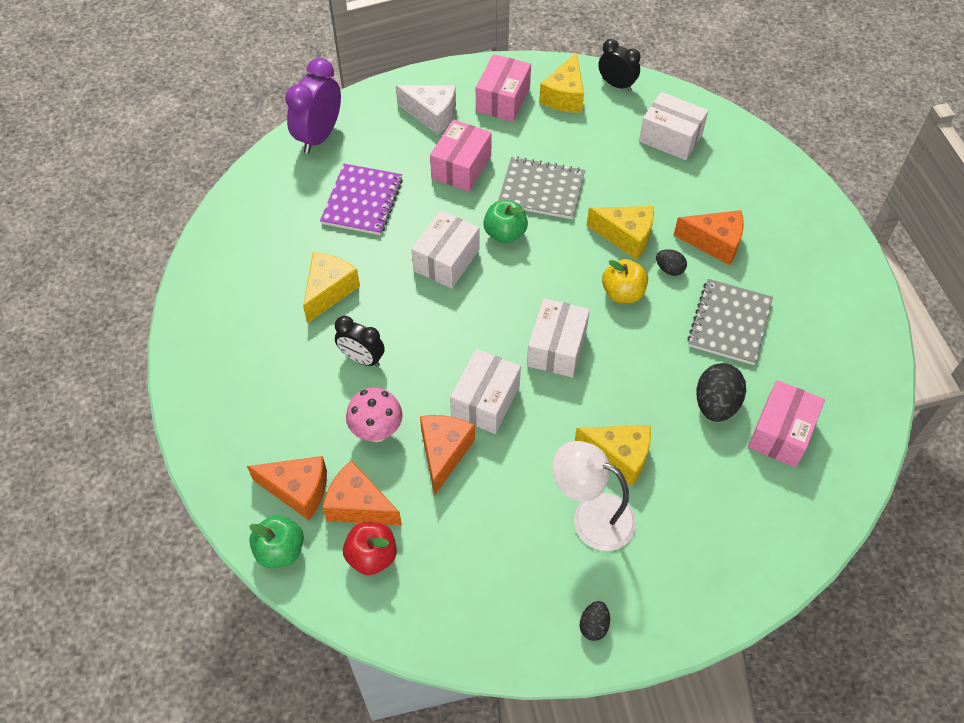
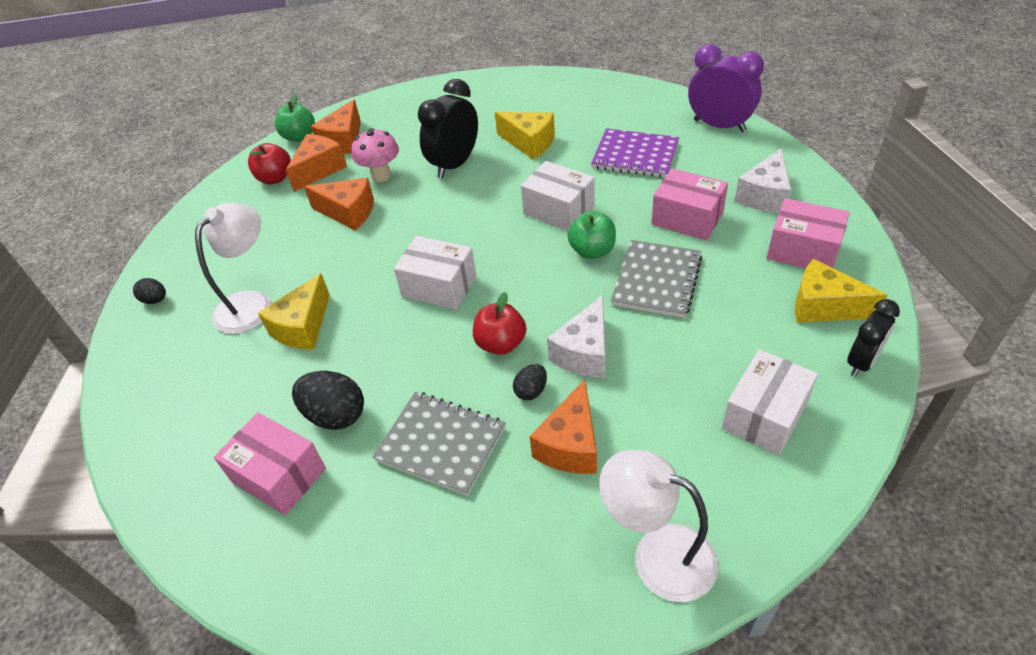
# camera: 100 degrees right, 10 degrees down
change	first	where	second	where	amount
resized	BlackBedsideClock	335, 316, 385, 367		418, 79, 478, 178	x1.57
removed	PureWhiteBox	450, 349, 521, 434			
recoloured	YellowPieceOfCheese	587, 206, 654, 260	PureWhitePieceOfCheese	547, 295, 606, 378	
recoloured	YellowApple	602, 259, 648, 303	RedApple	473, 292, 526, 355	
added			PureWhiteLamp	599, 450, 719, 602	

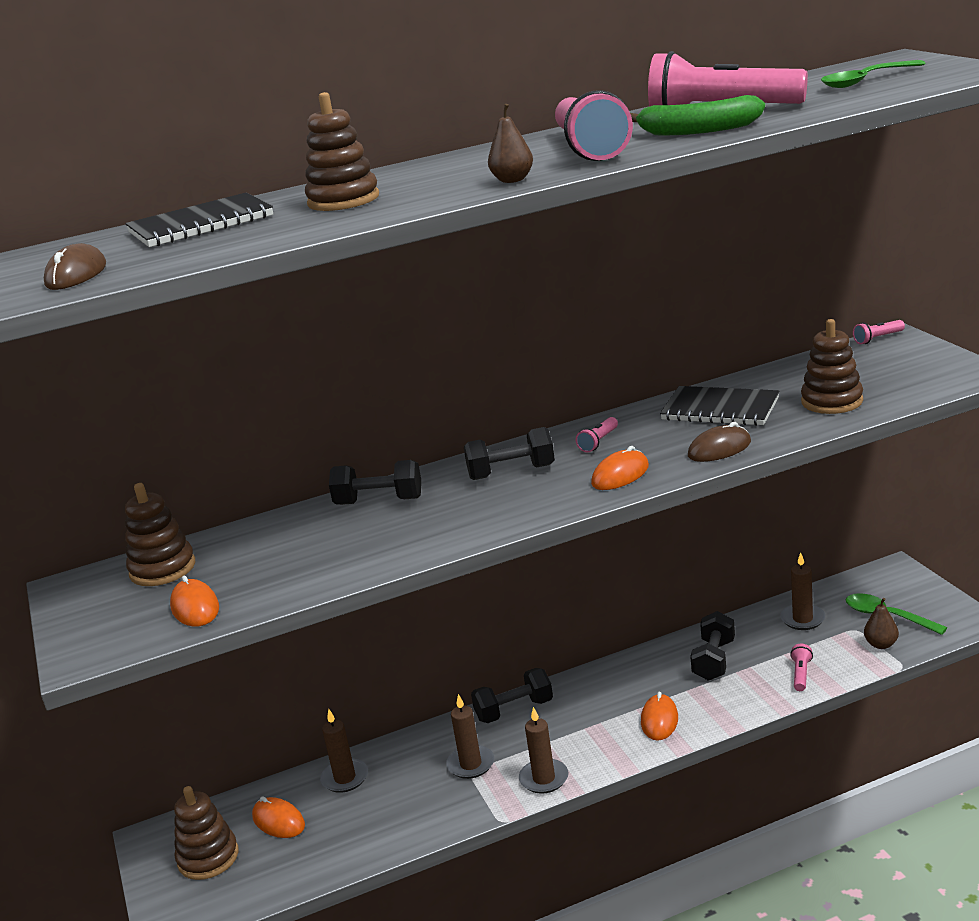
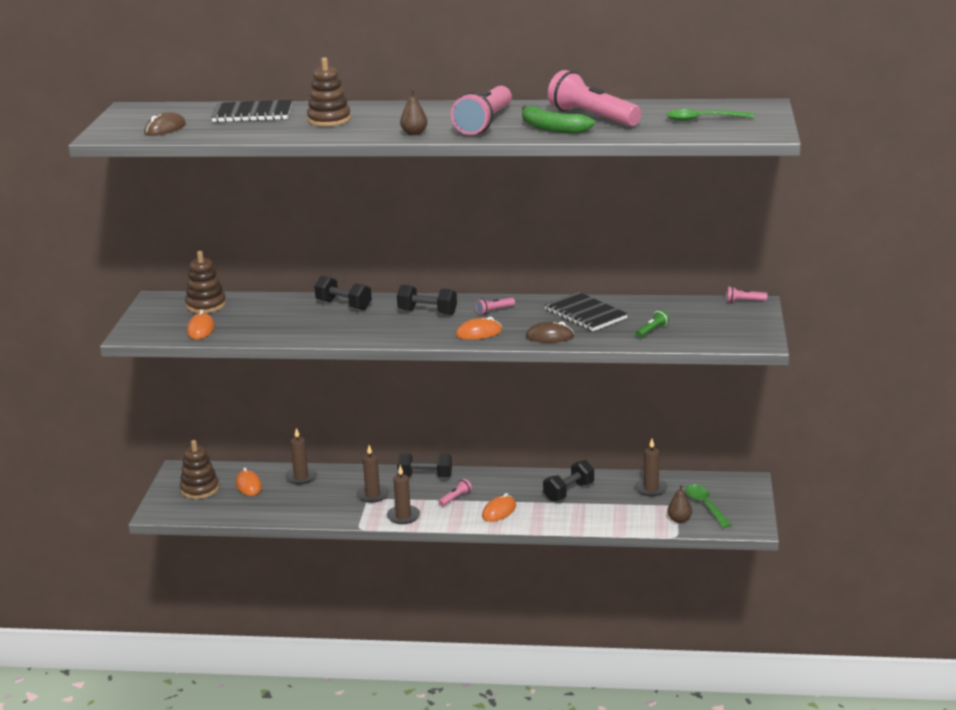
# camera: 25 degrees right, 0 degrees up
change	first	where	second	where	amount
moved	PinkFlashlight	790, 644, 813, 691		438, 479, 472, 506	
replaced	DarkBrownStackingRings	801, 319, 863, 414	GreenFlashlight	636, 310, 669, 338	

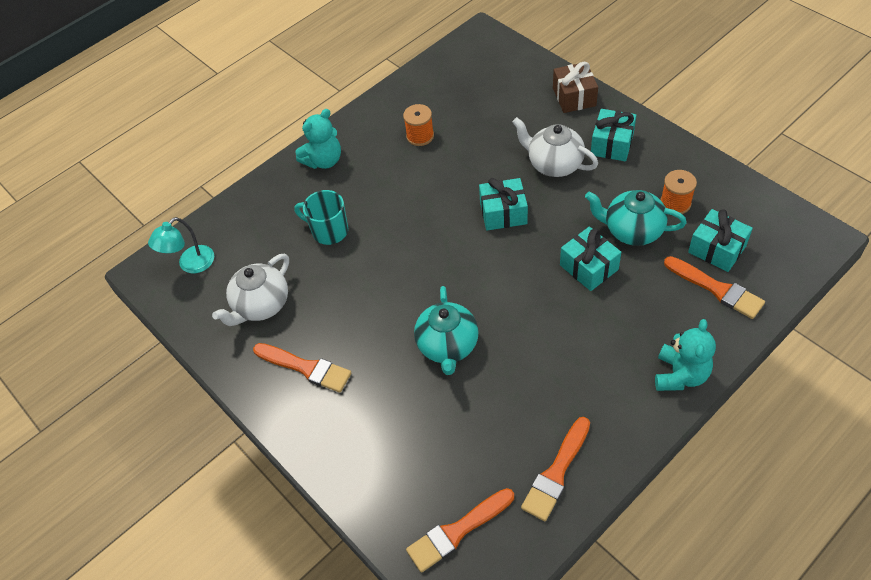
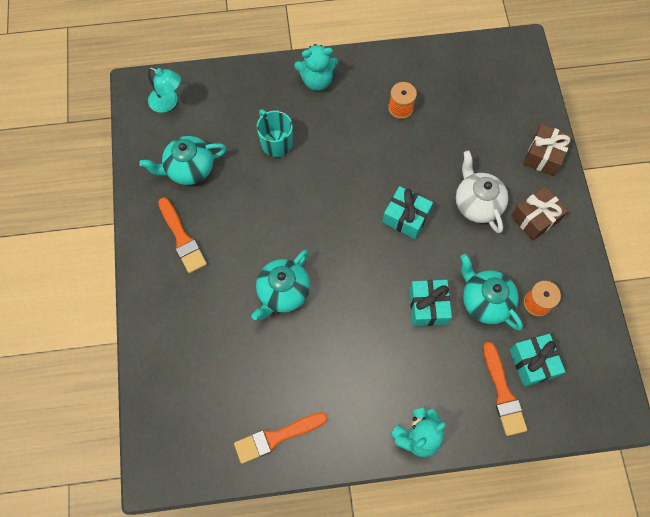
# camera: 30 degrees right, 15 degrees up
change	first	where	second	where	amount
turned	TurquoiseLamp	148, 217, 214, 273		148, 67, 181, 113	135 degrees counterclockwise
recoloured	PureWhiteTeapot	212, 254, 289, 326	TurquoiseTeapot	139, 136, 227, 185	
removed	OrangePaintBrush	406, 488, 514, 573			
recoloured	TurquoiseWrappedGift	591, 109, 636, 161	DarkBrownWrappedGift	511, 186, 568, 241	

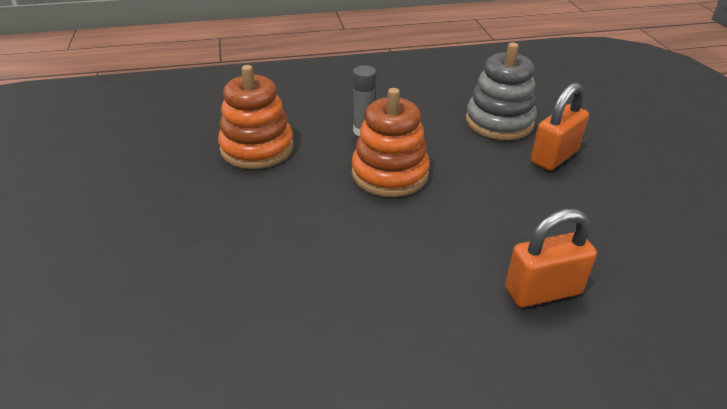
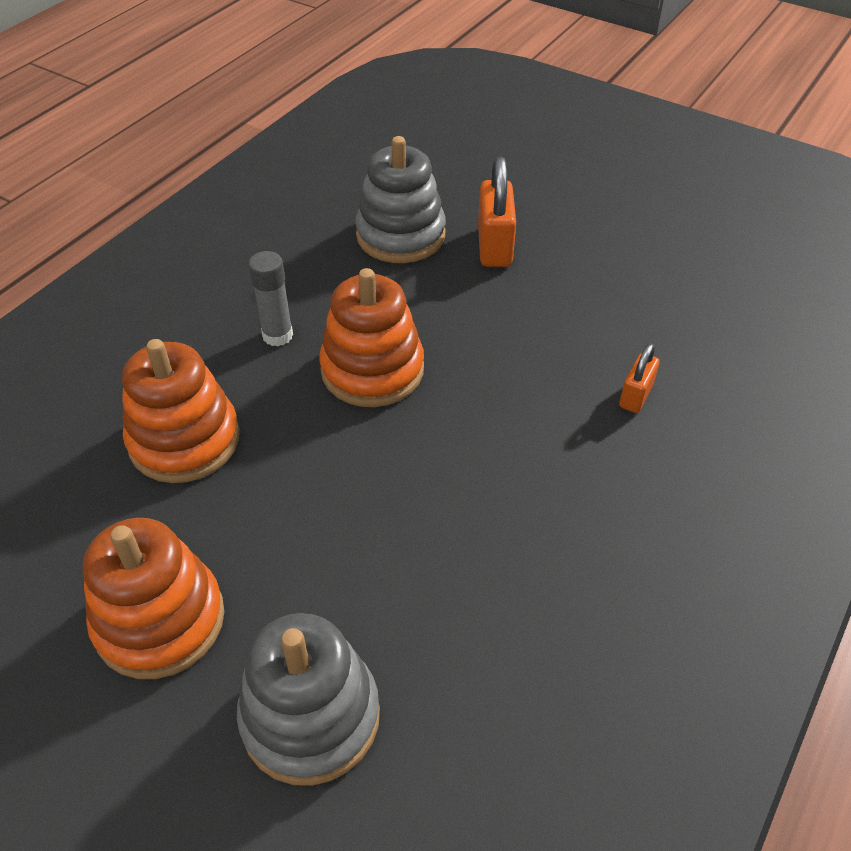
# camera: 45 degrees left, 10 degrees up
change	first	where	second	where	amount
resized	OrangeSmallLock	505, 209, 597, 307		619, 343, 660, 413	x0.59
added			OrangeStackingRings	83, 518, 224, 679	
added			GrayStackingRings	237, 613, 380, 786	

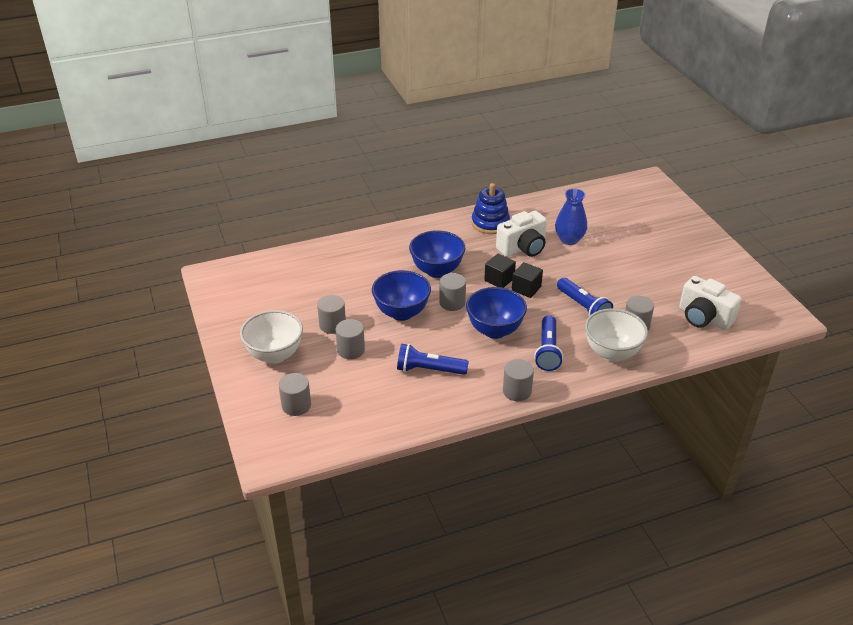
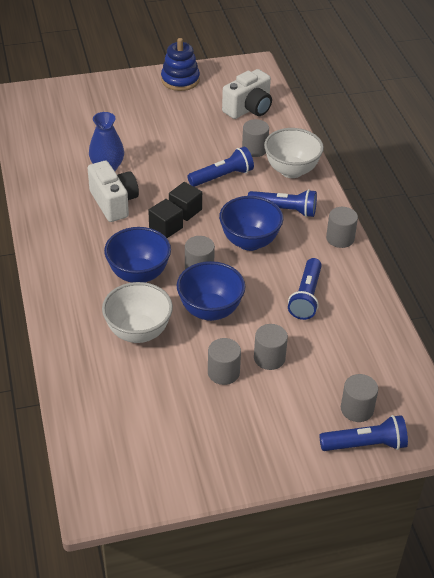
# camera: 85 degrees left, 5 degrees up
change	first	where	second	where	amount
moved	PureWhiteDeepDish	240, 310, 303, 364		102, 282, 173, 343	
moved	CobaltStackingRings	472, 183, 510, 234		161, 38, 200, 91	
added			CobaltFlashlight	319, 415, 408, 451	

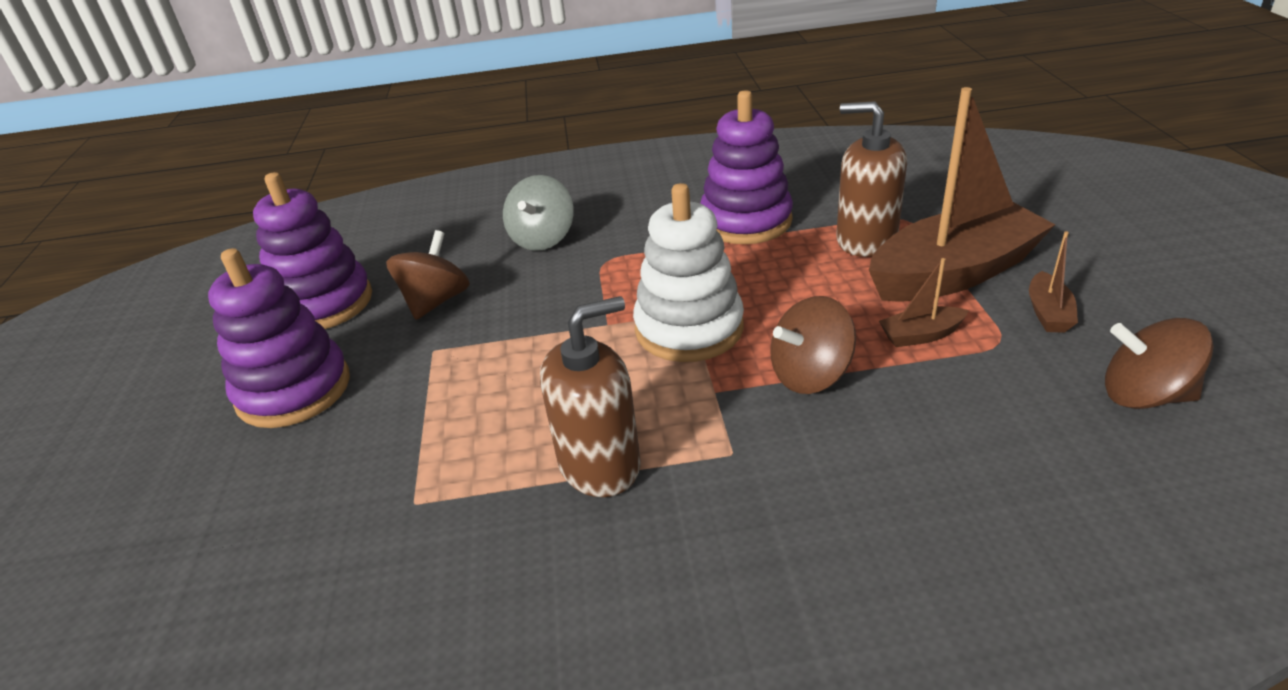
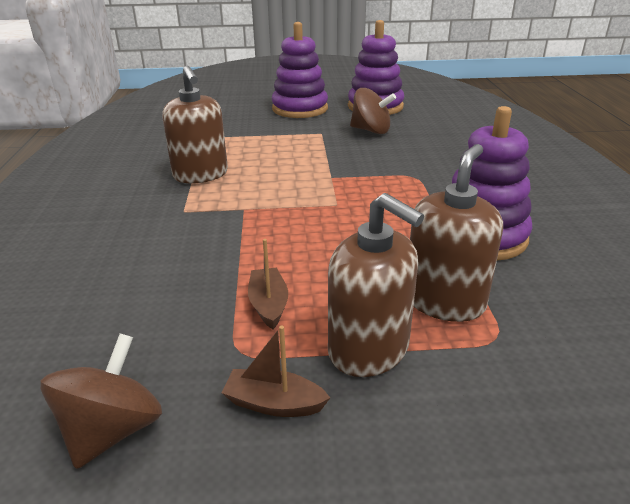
# camera: 90 degrees right, 5 degrees down
change	first	where	second	where	amount
removed	GrayWhirligig	503, 175, 574, 251			
removed	PureWhiteStackingRings	633, 183, 744, 362			
removed	DarkBrownWhirligig	770, 296, 856, 394			
replaced	DarkBrownSailboat	869, 87, 1055, 302	DarkBrownSoapDispenser	328, 193, 424, 377	

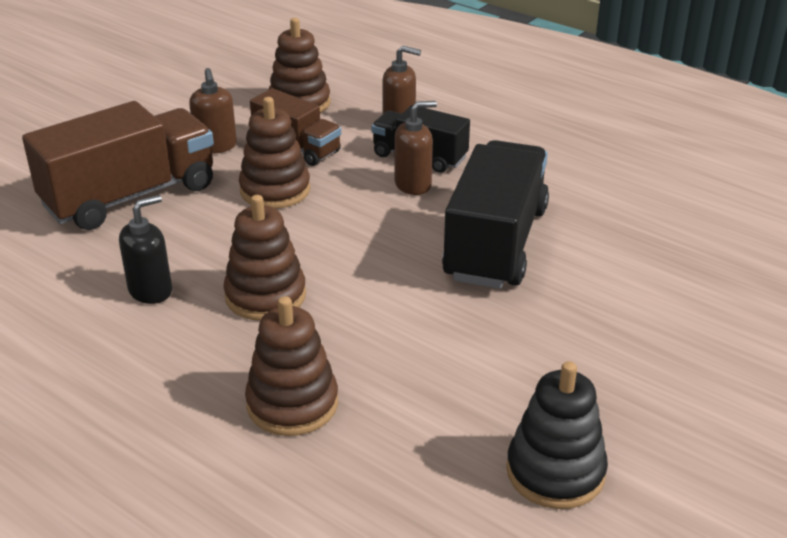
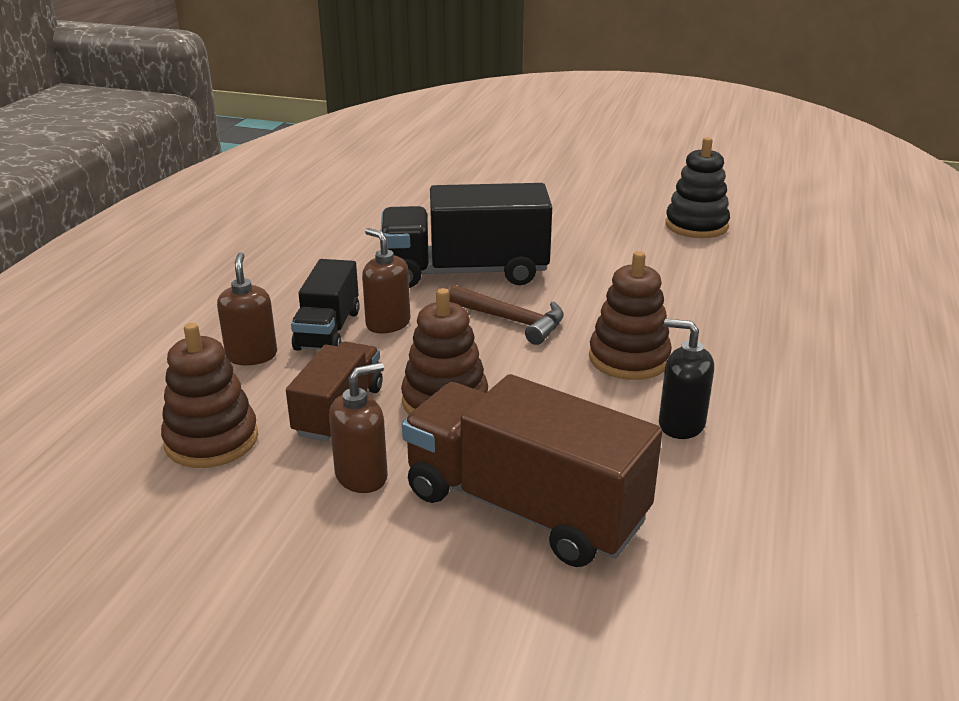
# camera: 110 degrees left, 5 degrees down
change	first	where	second	where	amount
removed	DarkBrownStackingRings	245, 296, 338, 436			
added			DarkBrownCarpenter'sHammer	449, 285, 564, 345	

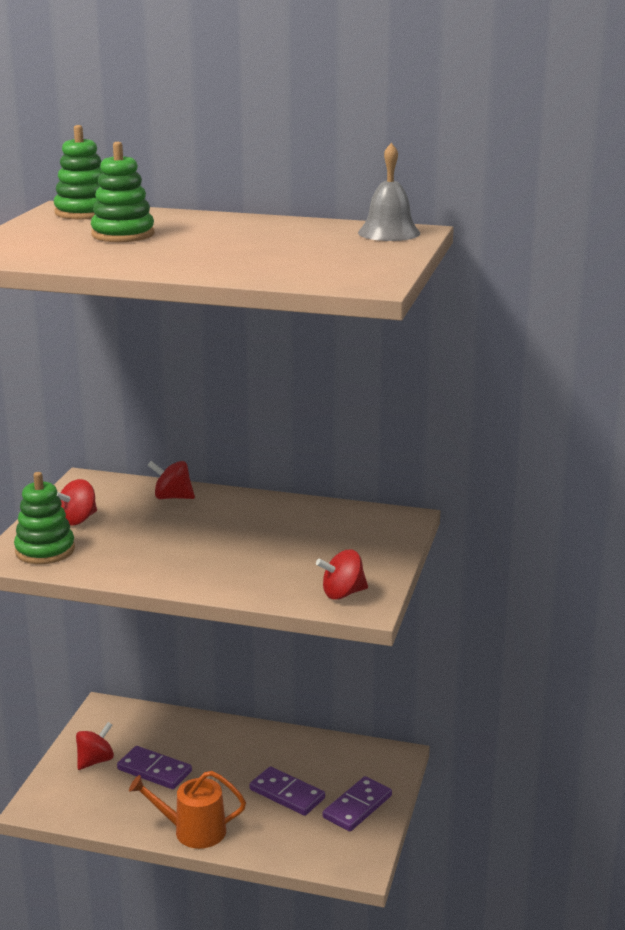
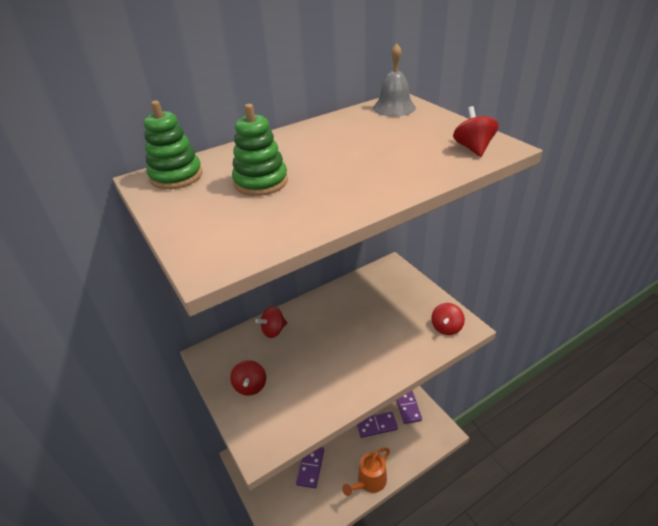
# camera: 45 degrees left, 15 degrees up
change	first	where	second	where	amount
removed	GreenStackingRings	14, 472, 75, 564			
moved	RedWhirligig	76, 722, 114, 770		453, 106, 499, 157	
turned	RoyalPurpleDominoPiece	117, 746, 192, 789		296, 447, 324, 488	60 degrees counterclockwise

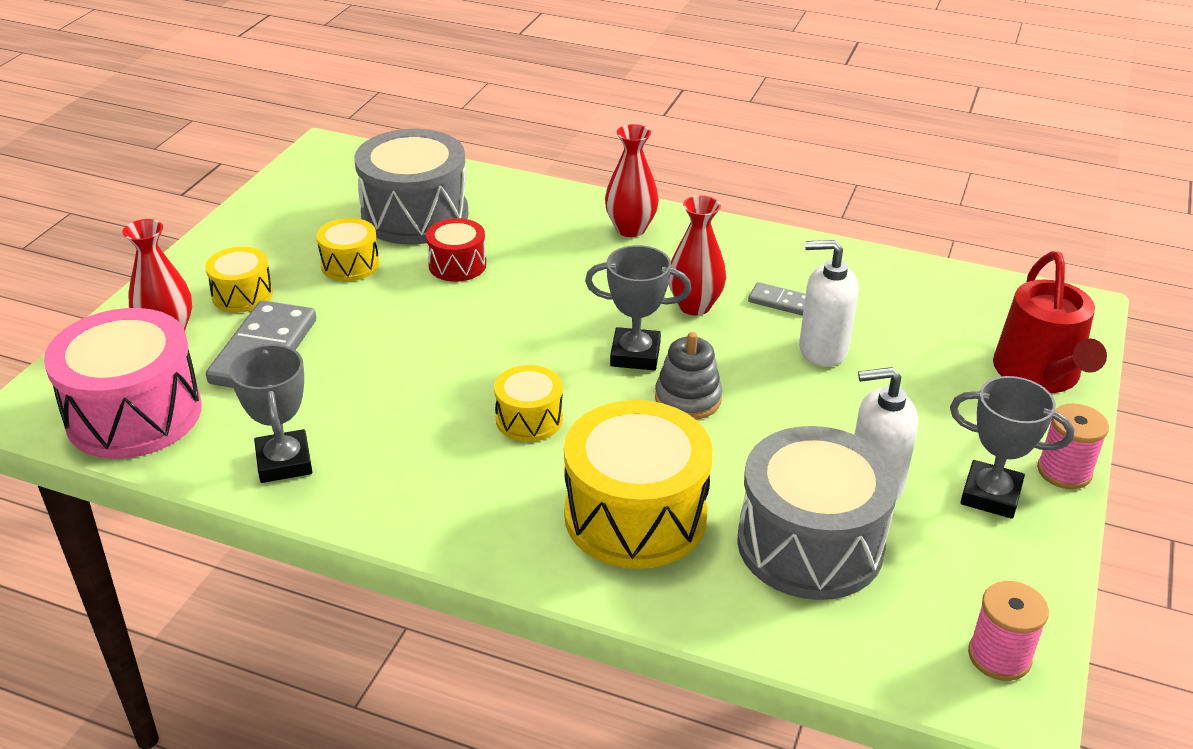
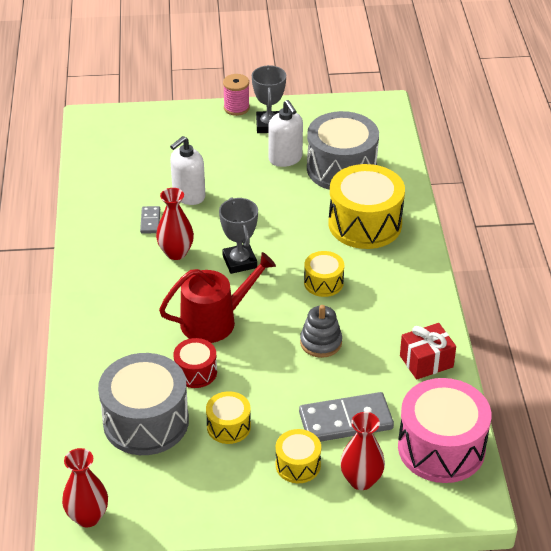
# camera: 115 degrees left, 5 degrees up
change	first	where	second	where	amount
replaced	GrayTrophy	229, 344, 312, 483	RedWrappedGift	400, 323, 456, 380	
moved	RedVase	605, 124, 659, 237		62, 448, 108, 527	
moved	GrayStackingRings	655, 332, 722, 420		300, 305, 342, 358	
turned	PureWhiteSoapDispenser	799, 240, 859, 367		170, 136, 205, 205	60 degrees clockwise
removed	PinkSpool	968, 581, 1049, 681			
moved	RedSprinklingCan	993, 251, 1107, 393		159, 252, 276, 343	

